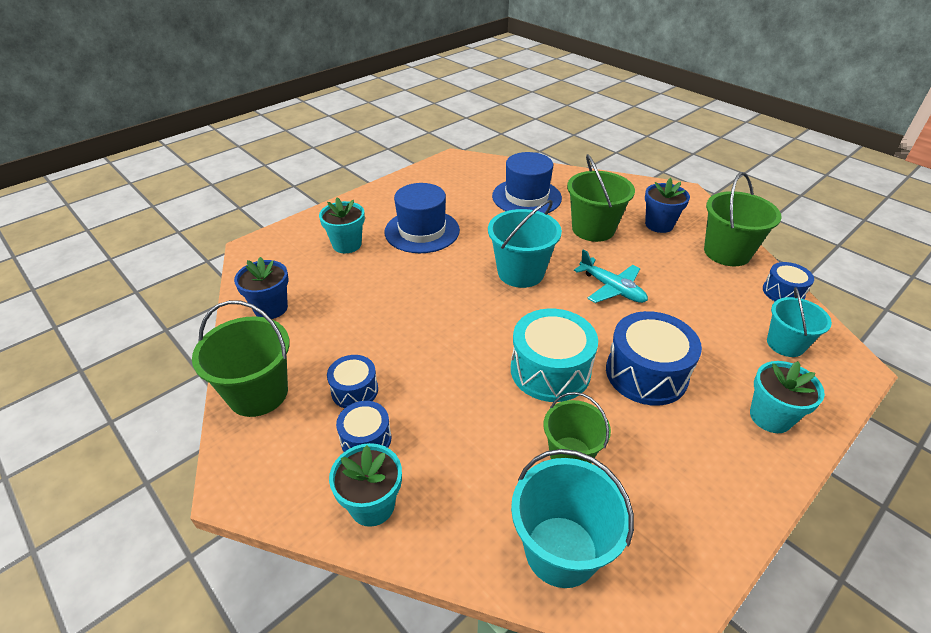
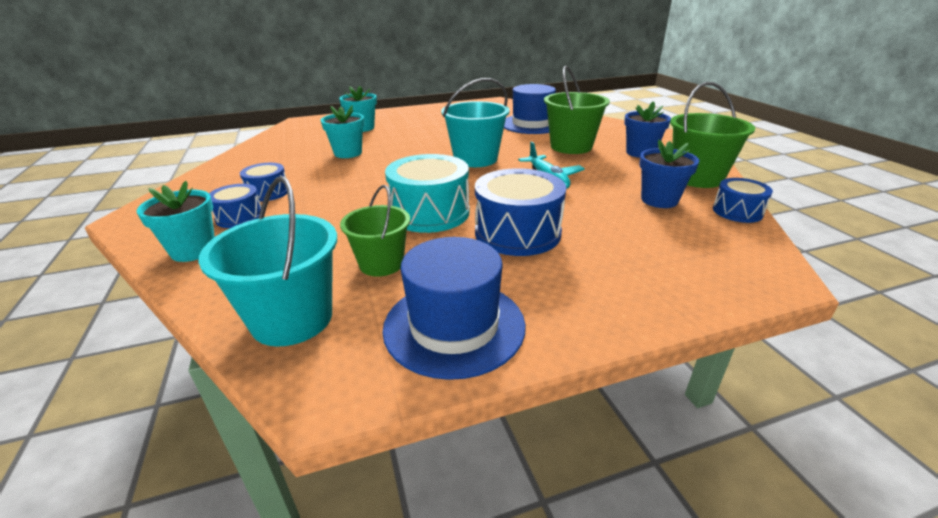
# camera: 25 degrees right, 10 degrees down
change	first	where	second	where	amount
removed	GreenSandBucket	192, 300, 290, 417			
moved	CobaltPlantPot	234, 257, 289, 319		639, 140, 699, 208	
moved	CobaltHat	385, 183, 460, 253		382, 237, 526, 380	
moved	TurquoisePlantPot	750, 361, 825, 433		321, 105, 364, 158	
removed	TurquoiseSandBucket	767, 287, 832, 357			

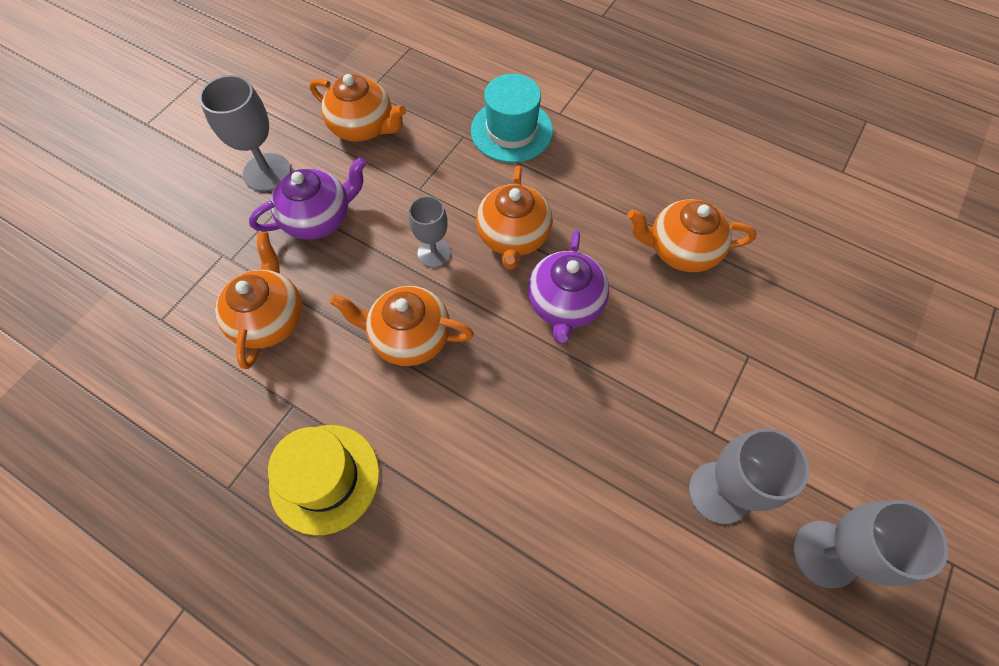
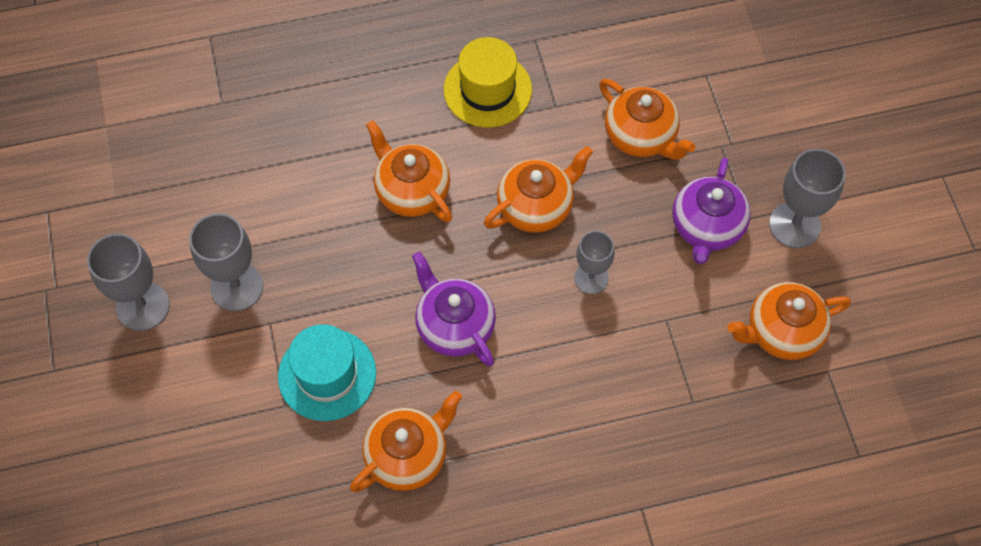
# camera: 135 degrees right, 0 degrees up
change	first	where	second	where	amount
moved	TurquoiseHat	471, 74, 553, 163		278, 324, 376, 421	
moved	OrangeTeapot	476, 166, 553, 270		366, 120, 452, 222	

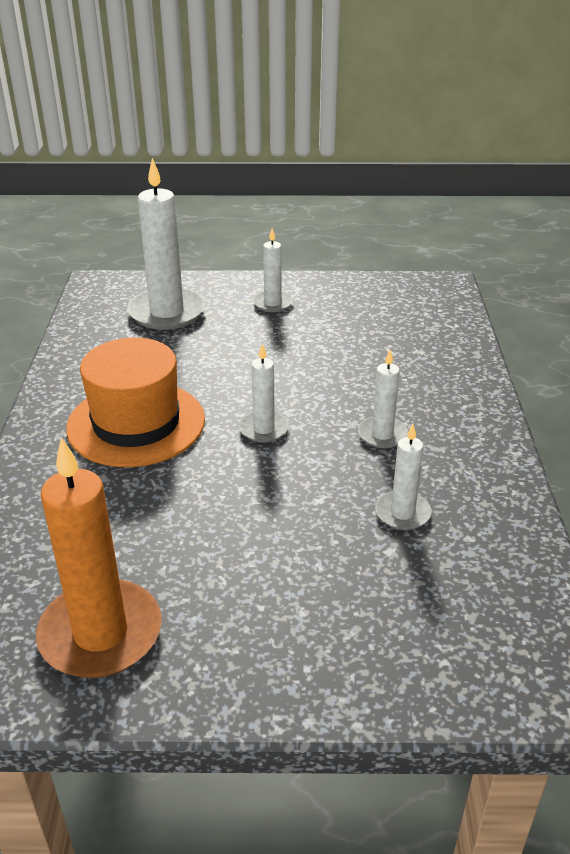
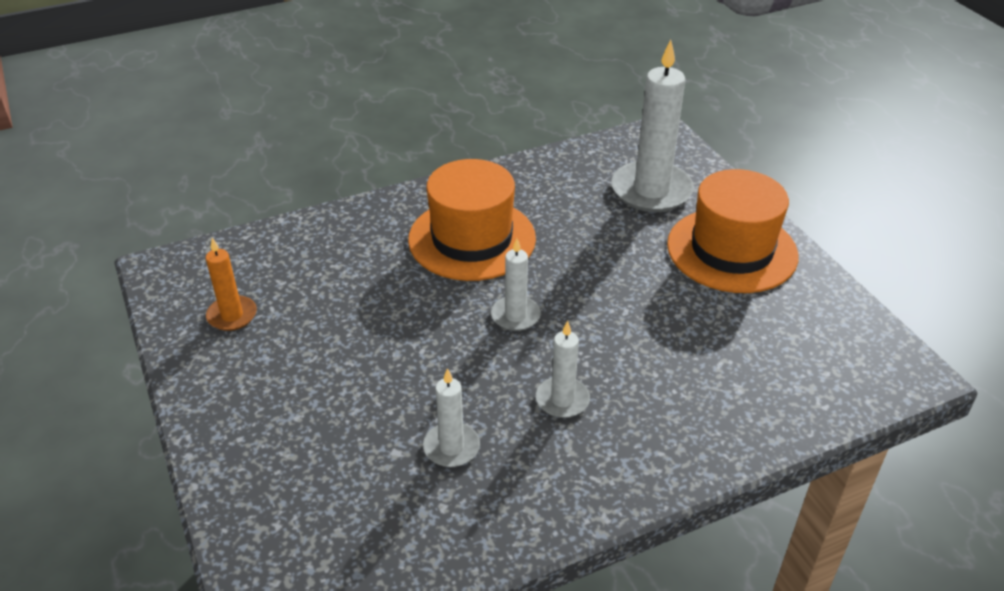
# camera: 65 degrees right, 5 degrees up
change	first	where	second	where	amount
resized	OrangeCandle	36, 437, 162, 678		205, 238, 257, 331	x0.53
replaced	PureWhiteCandle	253, 228, 293, 312	OrangeHat	667, 169, 798, 293	

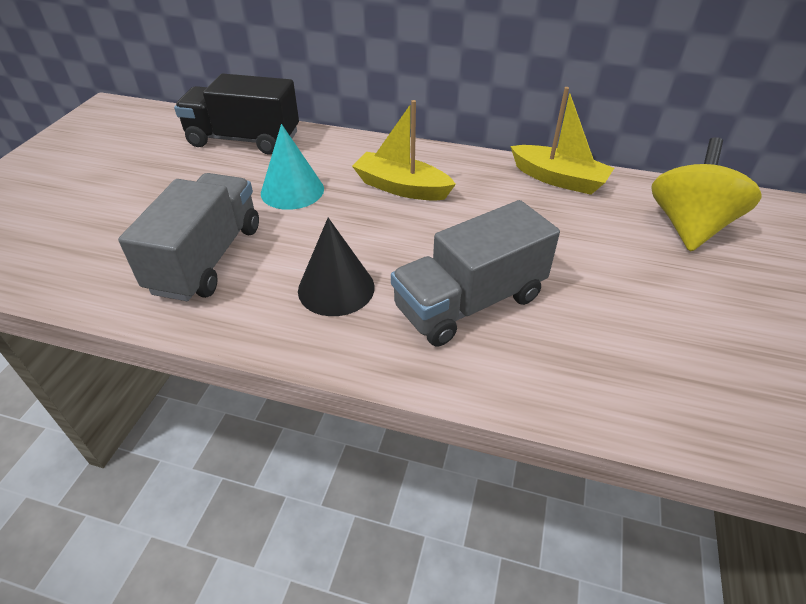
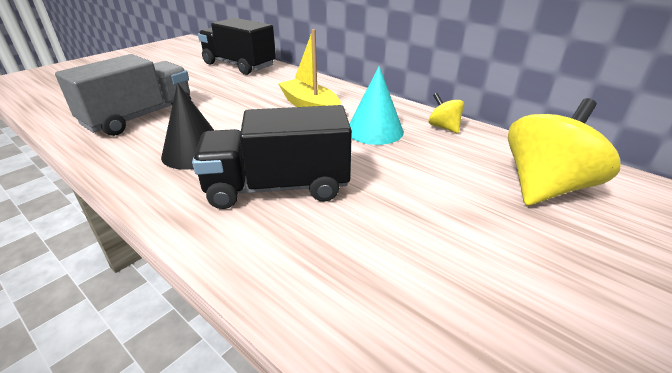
# camera: 25 degrees right, 10 degrees down
change	first	where	second	where	amount
moved	TurquoiseCone	261, 124, 324, 210		349, 66, 404, 145	
recoloured	GrayToyTruck	391, 200, 560, 346	BlackToyTruck	192, 105, 352, 209	
replaced	YellowSailboat	510, 87, 614, 195	YellowWhirligig	429, 93, 464, 133	

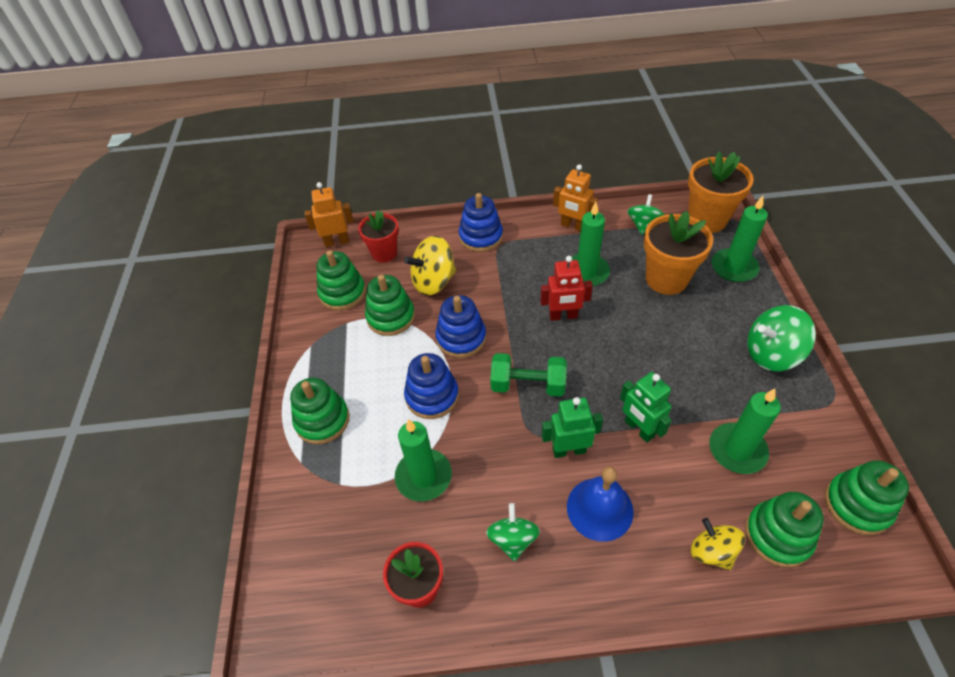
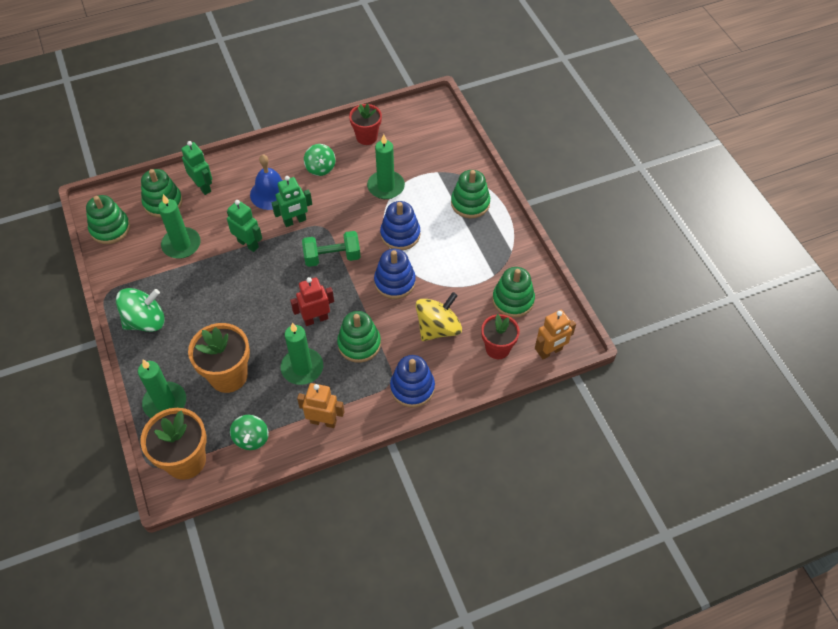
# camera: 160 degrees right, 5 degrees up
change	first	where	second	where	amount
moved	GreenStackingRings	365, 275, 415, 336		337, 311, 381, 363	
replaced	YellowWhirligig	691, 518, 745, 570	GreenToyRobot	181, 141, 212, 195	

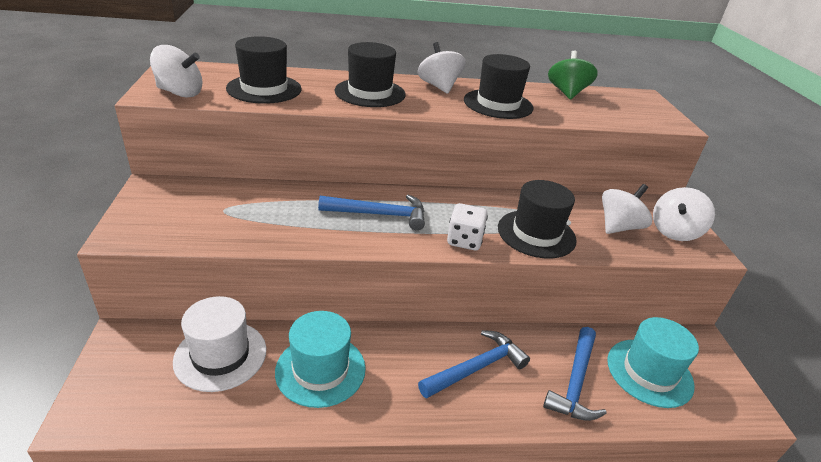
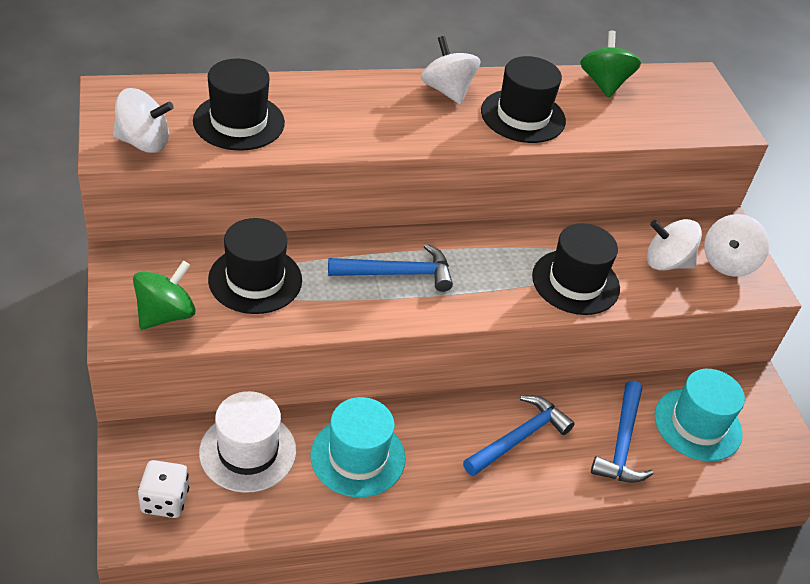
# camera: 10 degrees left, 10 degrees up
change	first	where	second	where	amount
moved	BlackHat	334, 42, 406, 107		208, 218, 302, 314	
moved	PureWhiteDie	447, 203, 488, 250		138, 460, 189, 518	
turned	PureWhiteWhirligig	602, 184, 652, 234		647, 219, 702, 270	120 degrees counterclockwise
added			GreenWhirligig	133, 261, 196, 330	

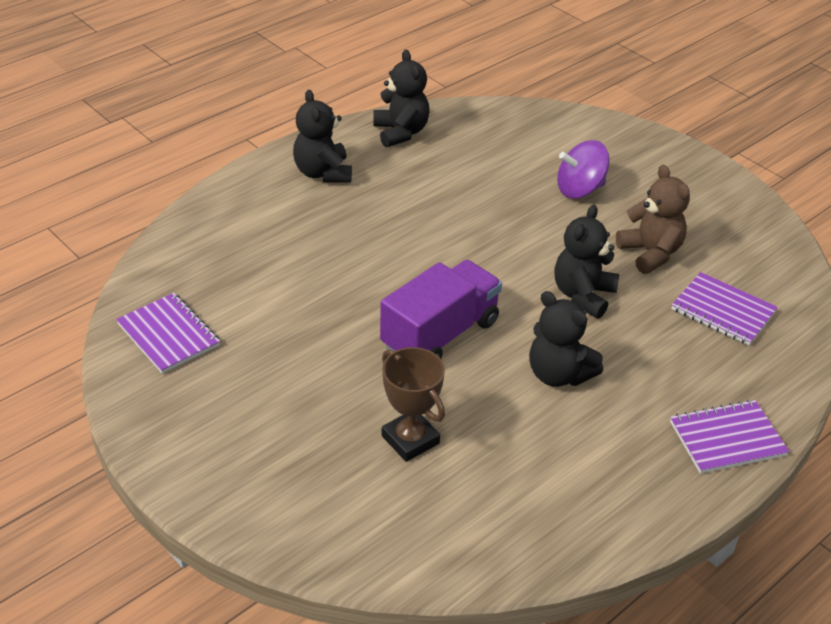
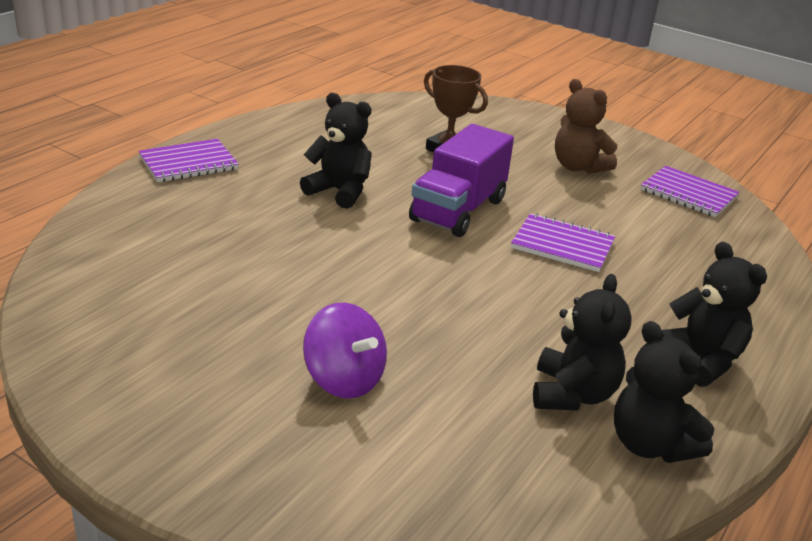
# camera: 165 degrees right, 10 degrees down
change	first	where	second	where	amount
moved	BlackStuffedBear	554, 205, 619, 319		533, 274, 632, 411	
turned	RoyalPurpleWhirligig	557, 140, 610, 199		303, 303, 387, 399	75 degrees clockwise
moved	DarkBrownStuffedBear	616, 165, 690, 274		555, 79, 618, 174	
moved	RoyalPurpleNotebook	671, 272, 778, 345		511, 213, 615, 272	

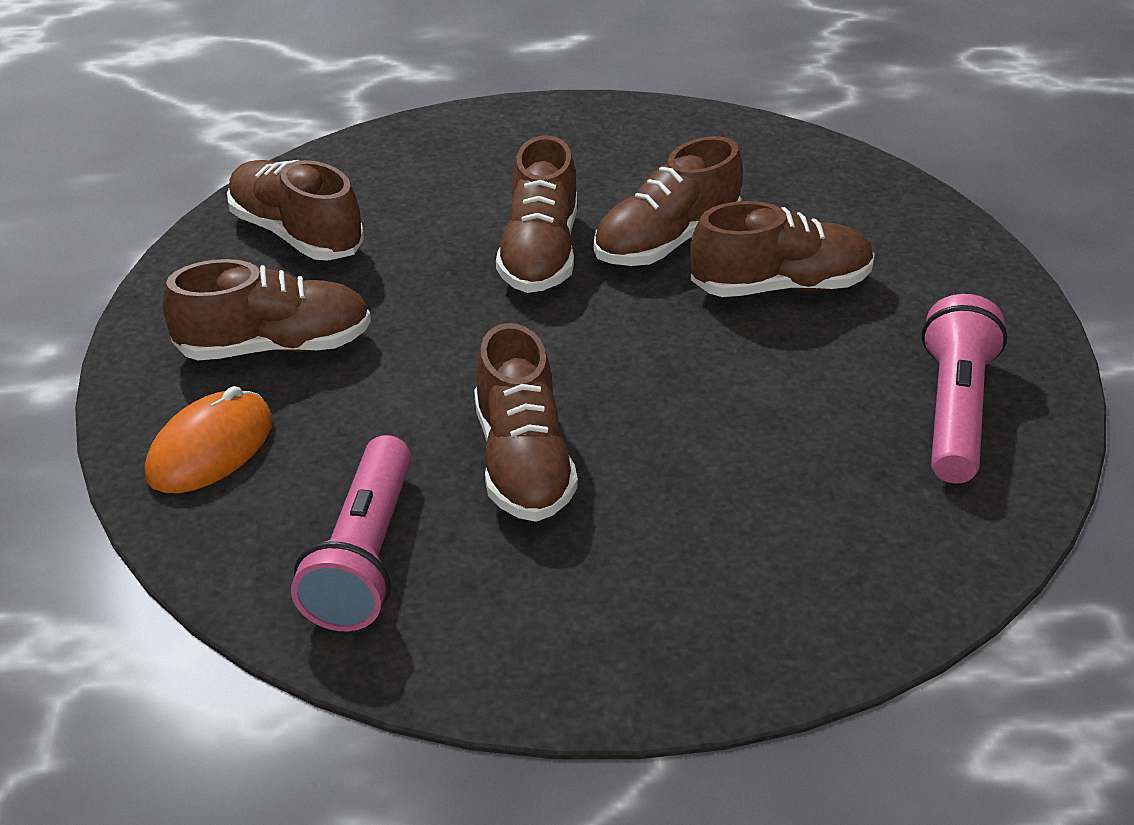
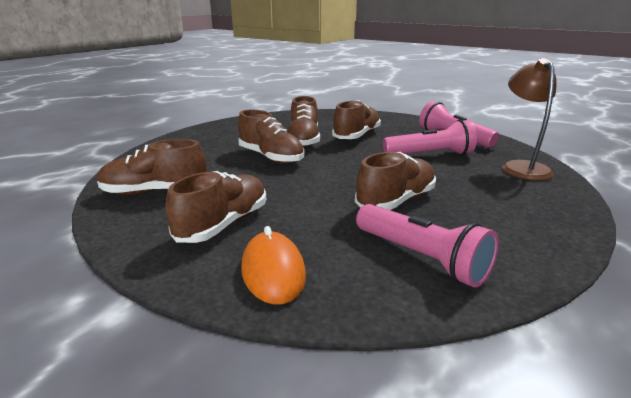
# camera: 50 degrees left, 15 degrees down
change	first	where	second	where	amount
turned	DarkBrownShoe	474, 323, 578, 522		355, 152, 436, 210	75 degrees counterclockwise
added			PinkFlashlight	383, 120, 477, 155	
added			DarkBrownLamp	502, 58, 557, 180	

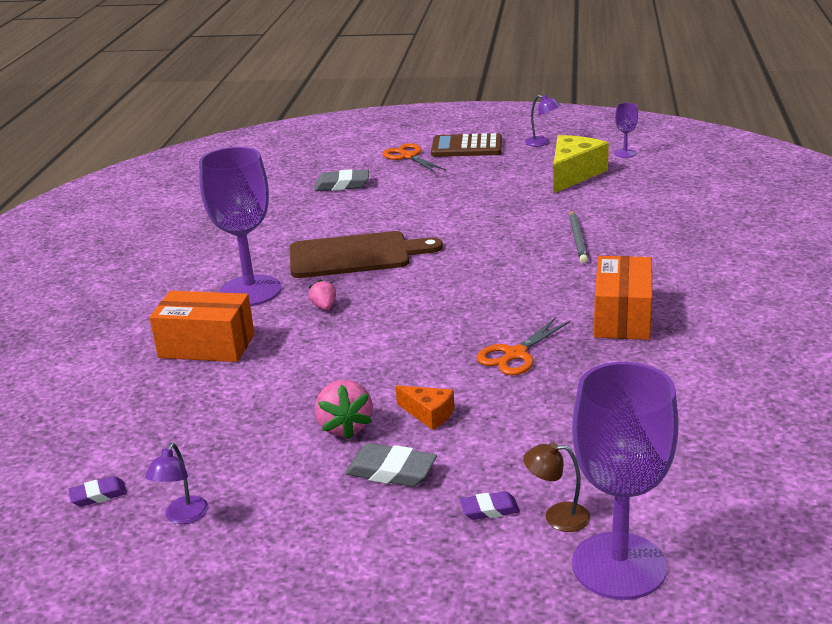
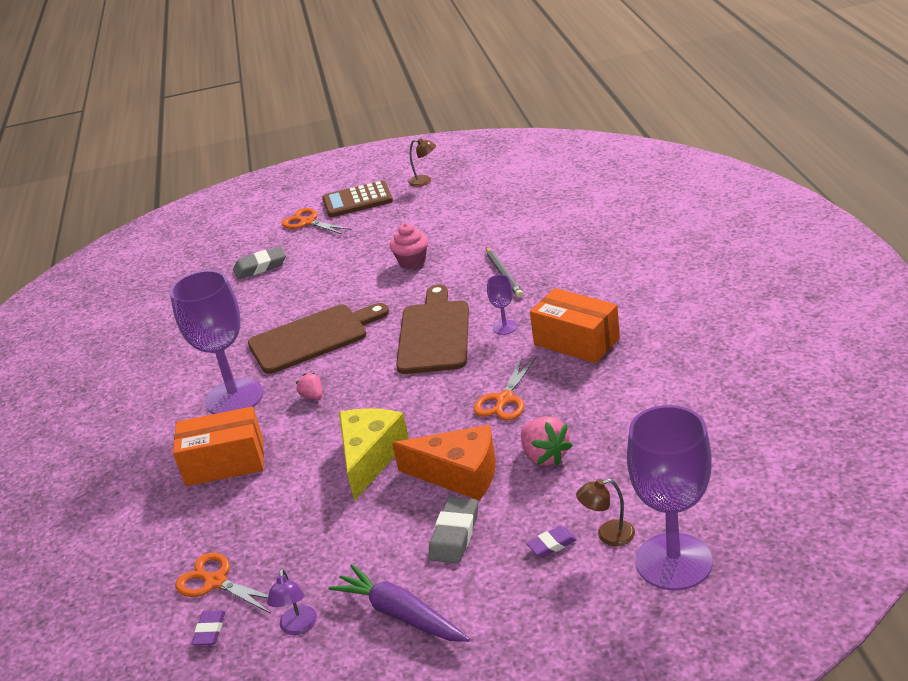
# camera: 15 degrees left, 5 degrees up
change	first	where	second	where	amount
turned	RoyalPurplePencilEraser	68, 476, 127, 507		192, 610, 225, 645	45 degrees counterclockwise
moved	PinkToyStrawberry	315, 380, 373, 439		521, 417, 573, 466	
turned	GrayPencilEraser	345, 443, 437, 487		429, 497, 478, 563	75 degrees counterclockwise
resized	OrangePieceOfCheese	395, 385, 455, 430		392, 425, 496, 501	x1.91
recoloured	RoyalPurpleLamp	525, 95, 561, 146	DarkBrownLamp	408, 138, 436, 187	
moved	YellowPieceOfCheese	553, 135, 609, 194		339, 408, 409, 501	
turned	OrangeBox	594, 256, 652, 340		530, 288, 620, 363	45 degrees counterclockwise
moved	RoyalPurpleGoblet	614, 103, 638, 158		487, 275, 517, 335	
added			OrangePairOfScissors	175, 553, 271, 613	
added			RoyalPurpleCarrot	328, 564, 470, 642	
added			PinkMuffin	390, 223, 428, 269	
added			DarkBrownCuttingBoard	396, 284, 469, 374	

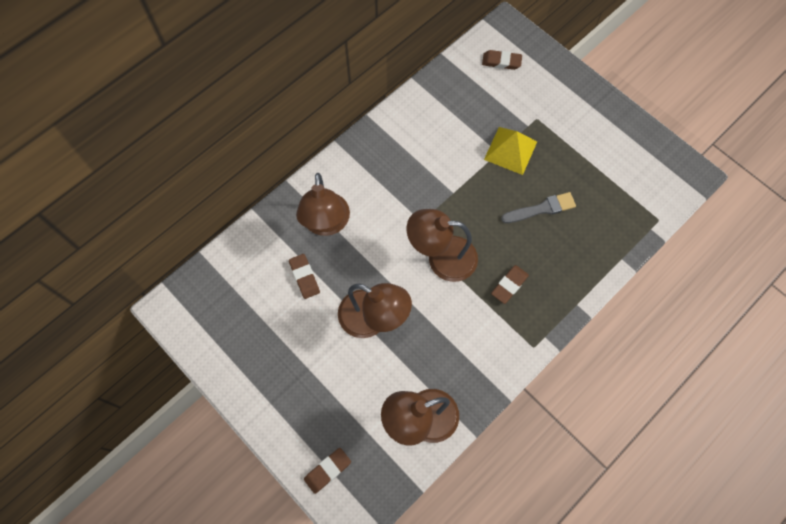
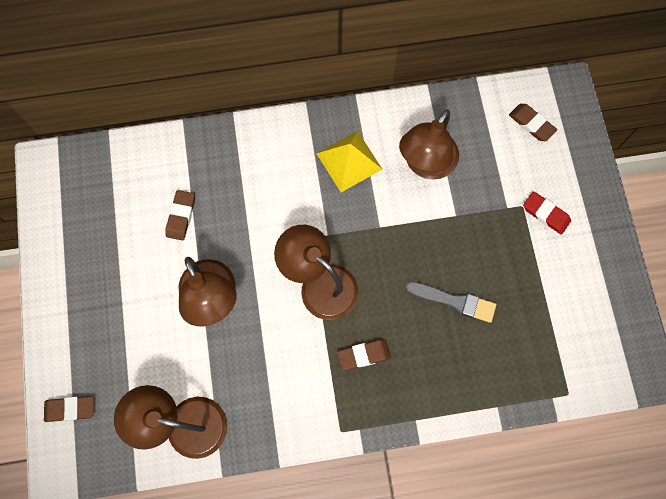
# camera: 35 degrees right, 5 degrees up
change	first	where	second	where	amount
moved	DarkBrownLamp	296, 173, 350, 236		399, 110, 459, 180	
moved	YellowSolidPyramid	484, 127, 537, 175		316, 131, 383, 192	
added			RedPencilEraser	523, 191, 571, 235	

